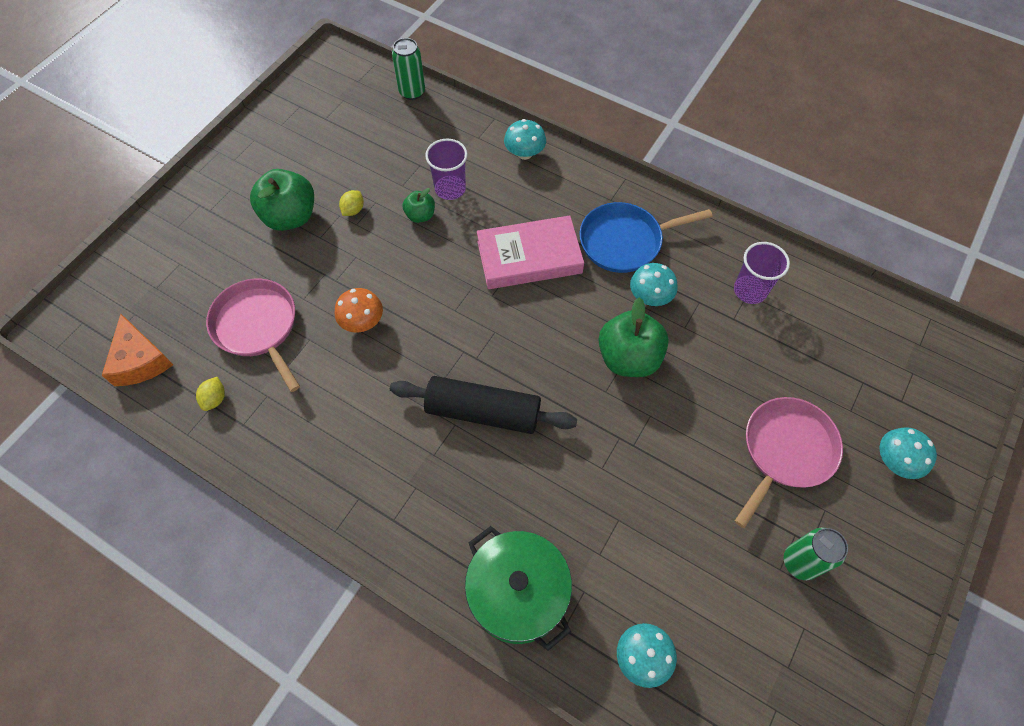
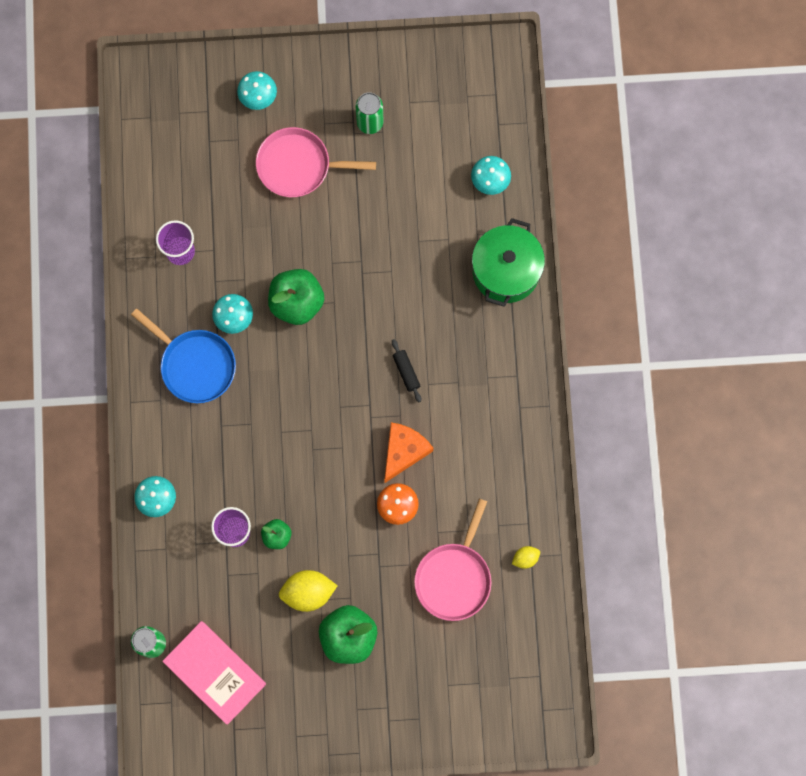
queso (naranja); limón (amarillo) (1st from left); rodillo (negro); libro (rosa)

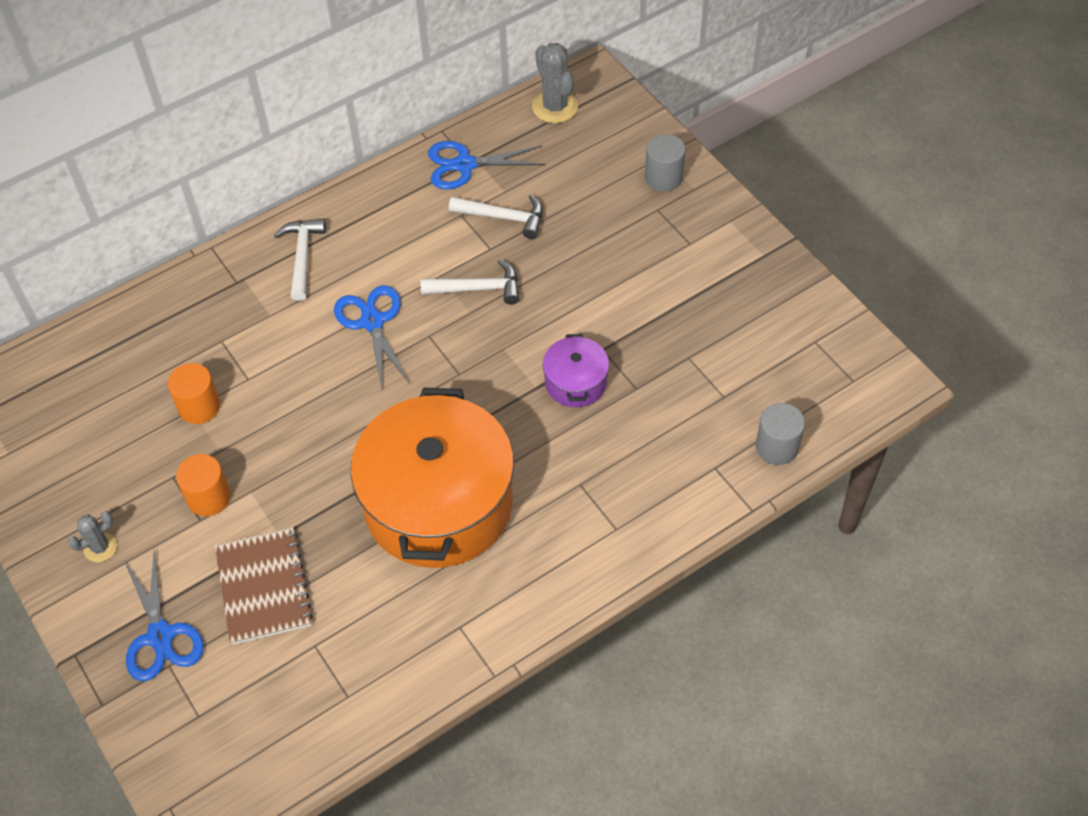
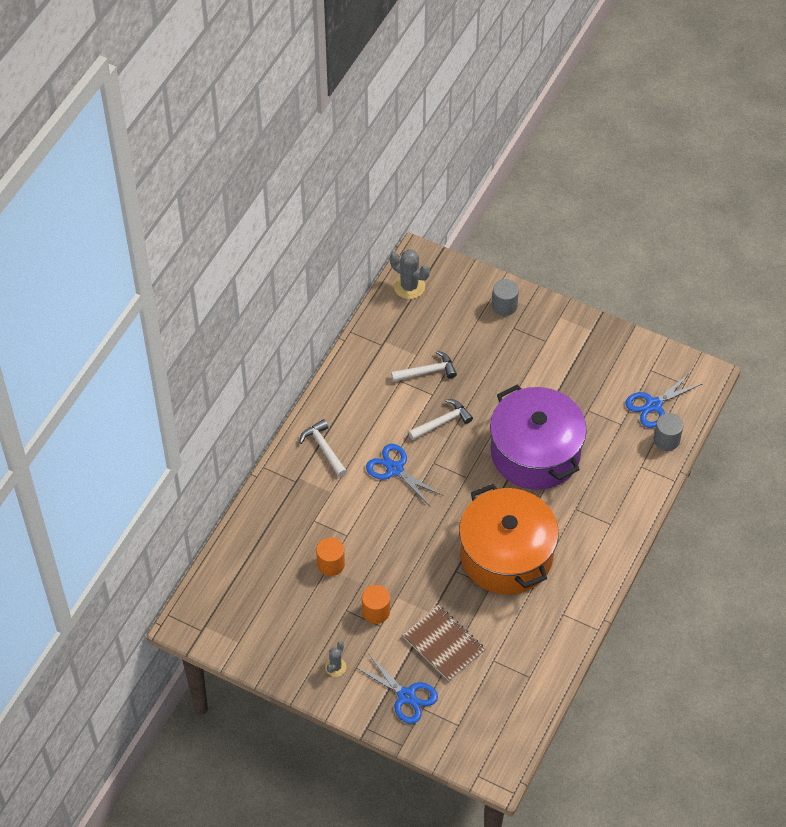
tijeras (azul) (3rd from left); olla (morado)

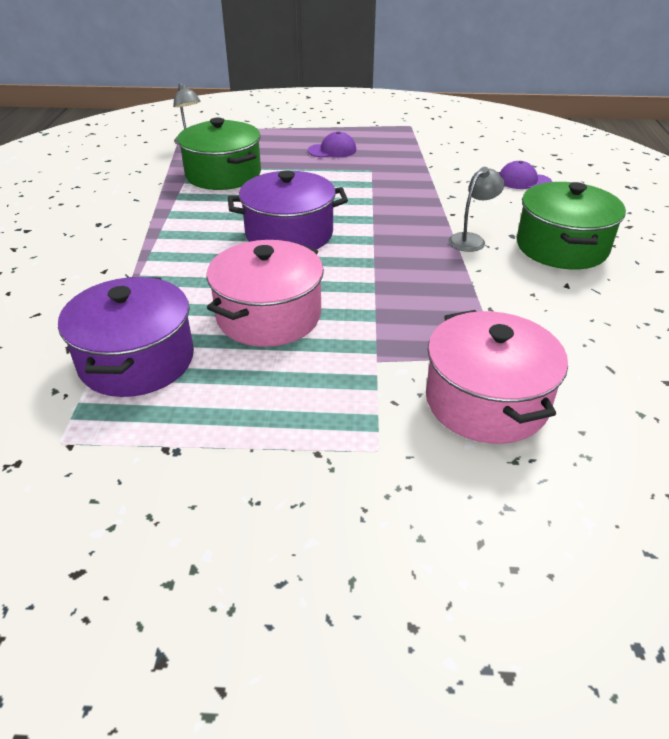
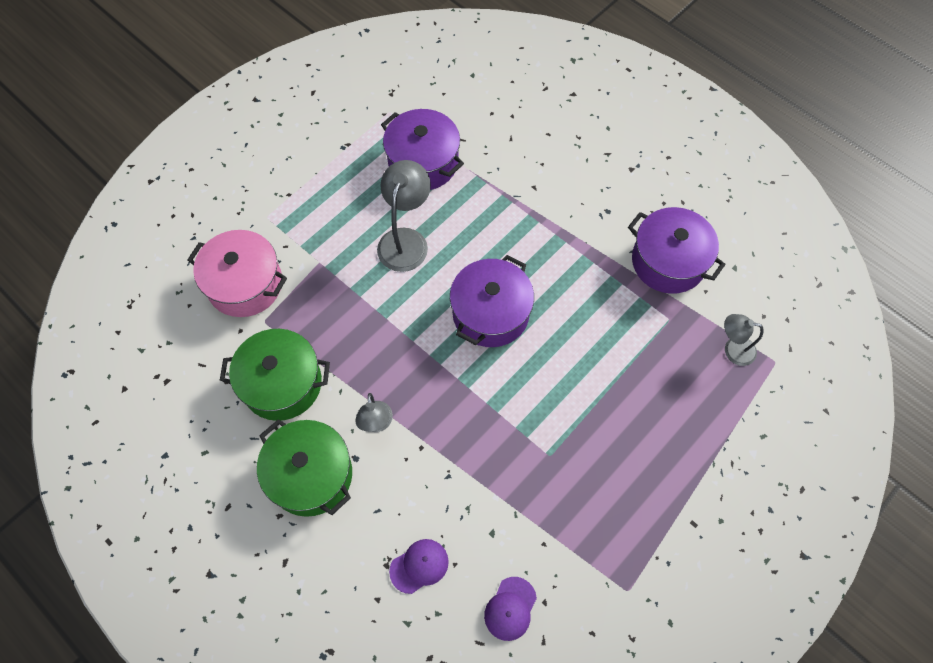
olla (verde) (1st from left); lámpara (gris) (2nd from left); gorra (morado) (2nd from left); olla (morado) (3rd from left)

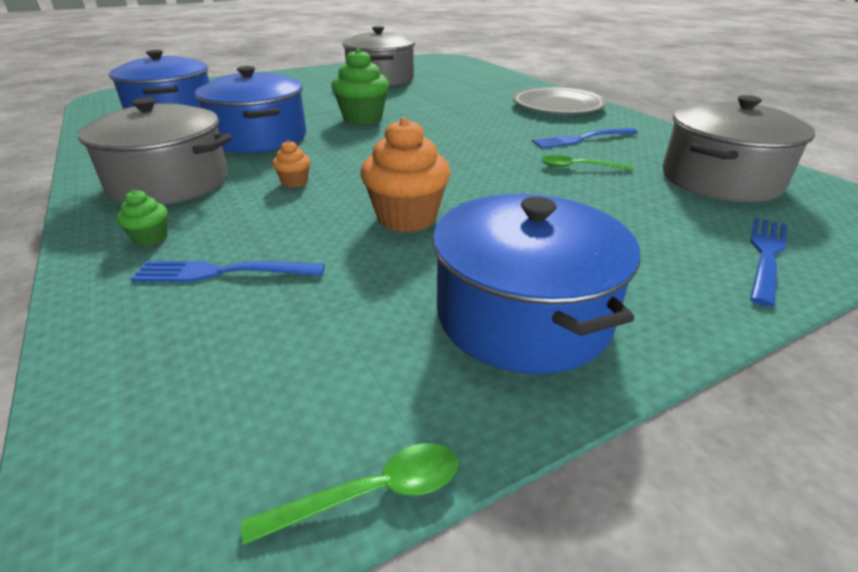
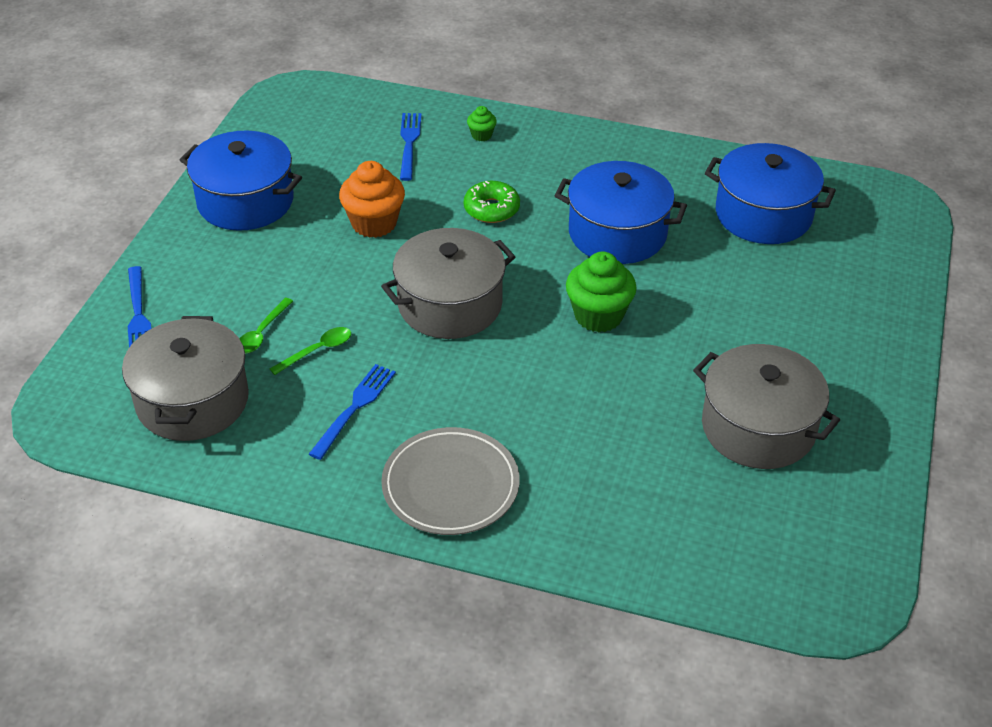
olla (gris) (2nd from left); tenedor (azul) (3rd from left); cuchara (verde) (1st from left); rosquilla (verde)

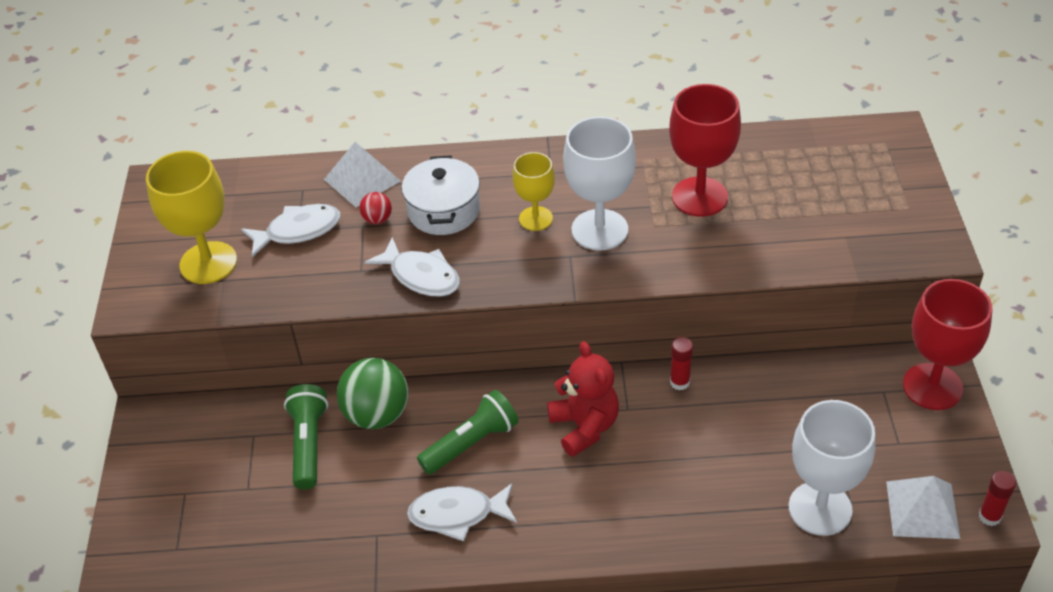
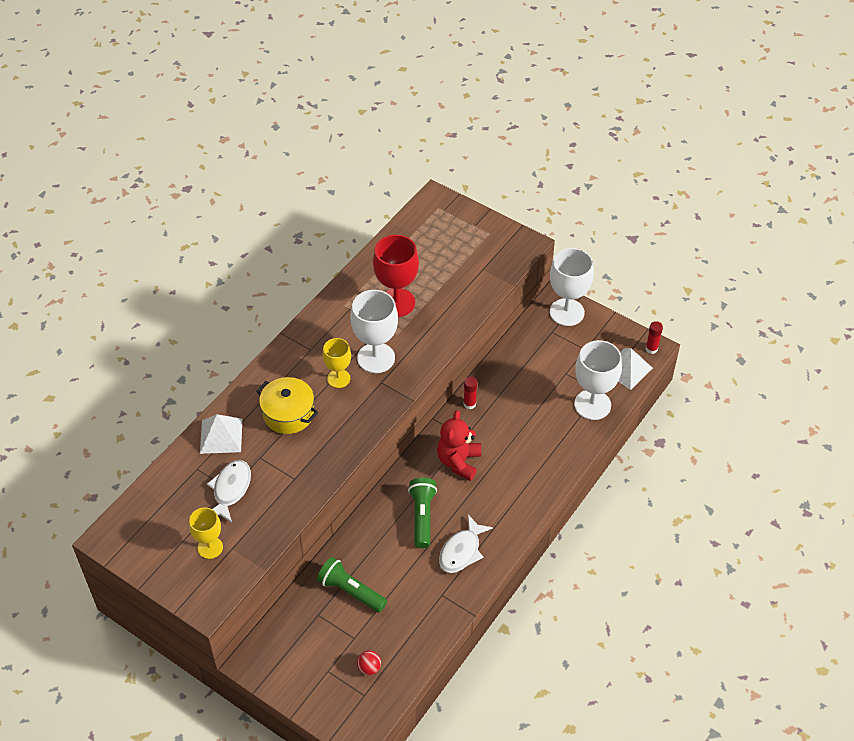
copa (amarillo) (1st from left); pelota (verde); pelota (rojo); pez (blanco) (2nd from left in the first image); olla (amarillo); osito (rojo); copa (blanco) (2nd from left)

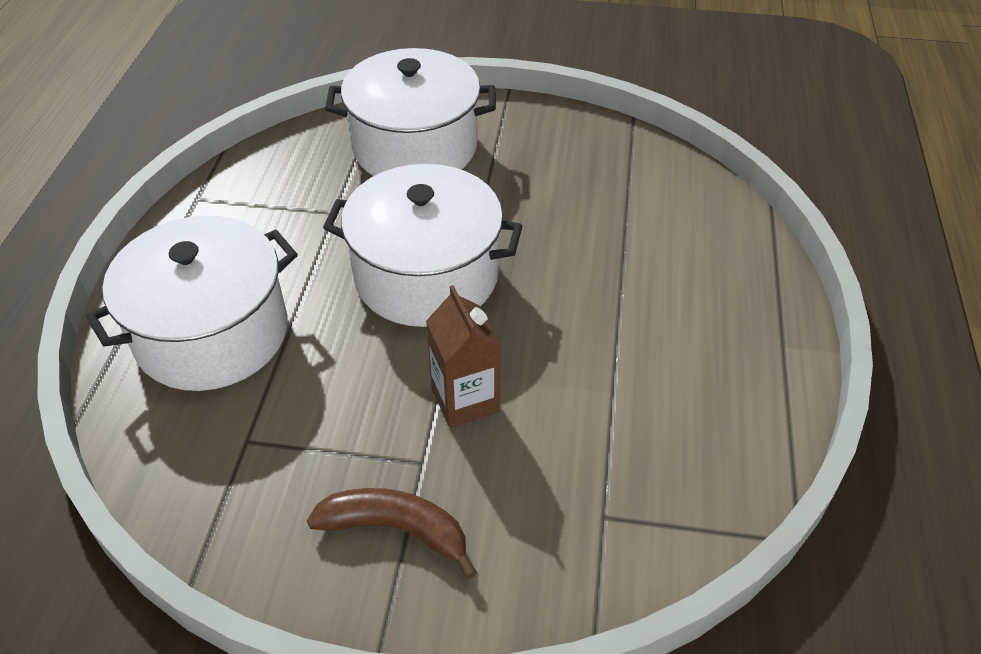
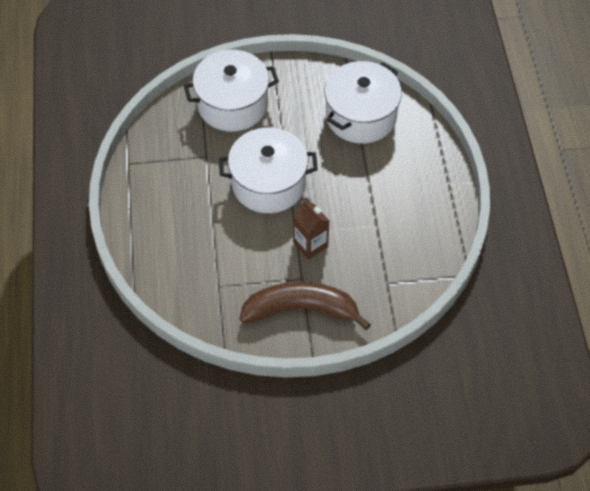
olla (blanco) (3rd from left); plátano (marrón)

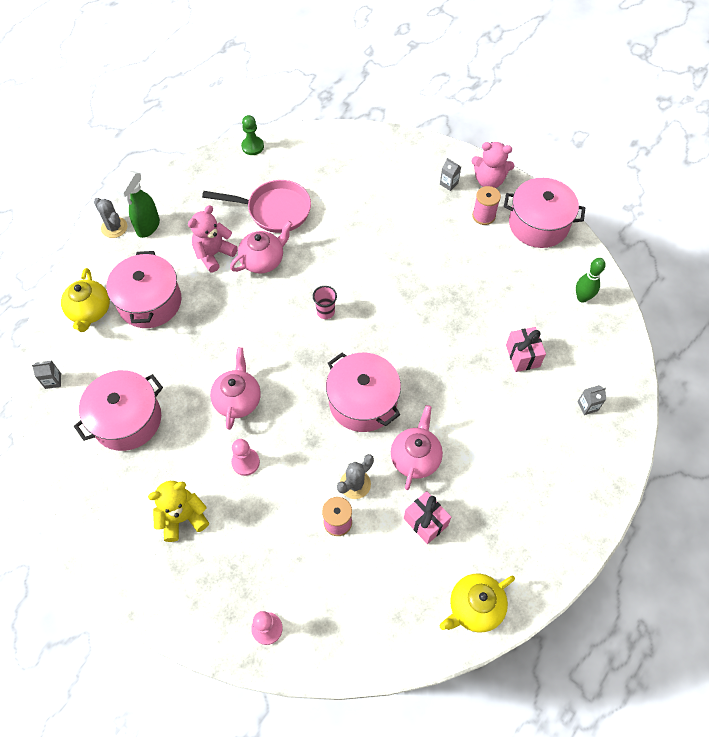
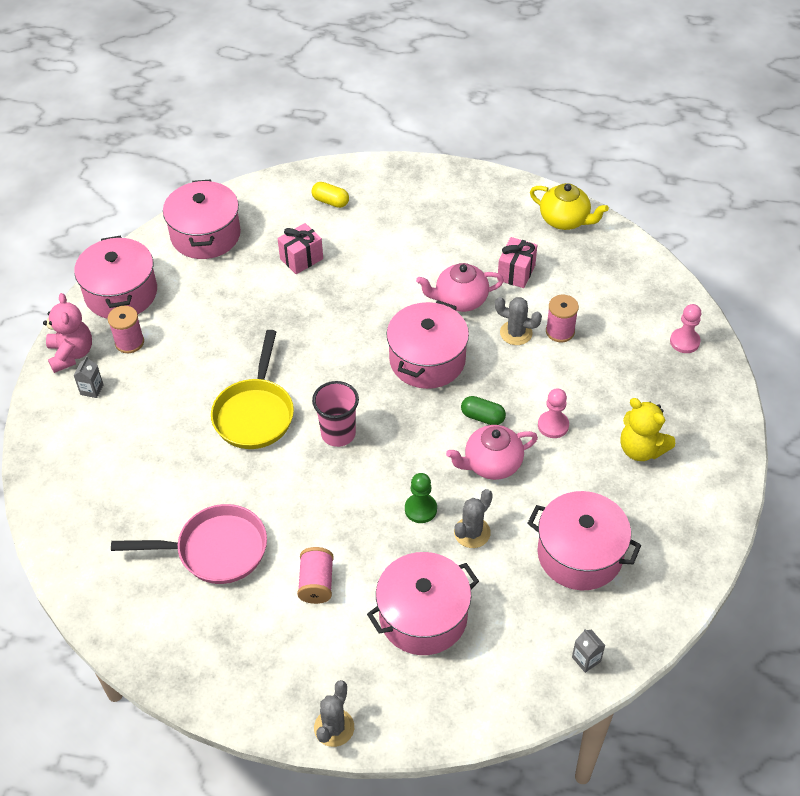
tetera (amarillo) (1st from left in the first image); pulverizador (verde); carrete (rosa) (2nd from left); sartén (rosa); tetera (rosa) (2nd from left in the first image); peón (verde); vaso (rosa); olla (rosa) (2nd from left); cápsula (amarillo); sartén (amarillo); cactus (gris) (2nd from left); cápsula (verde)

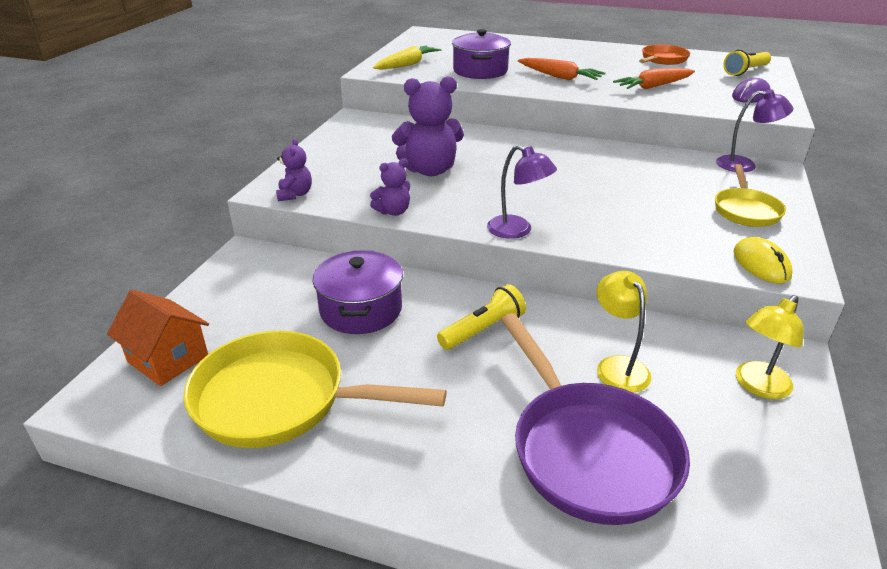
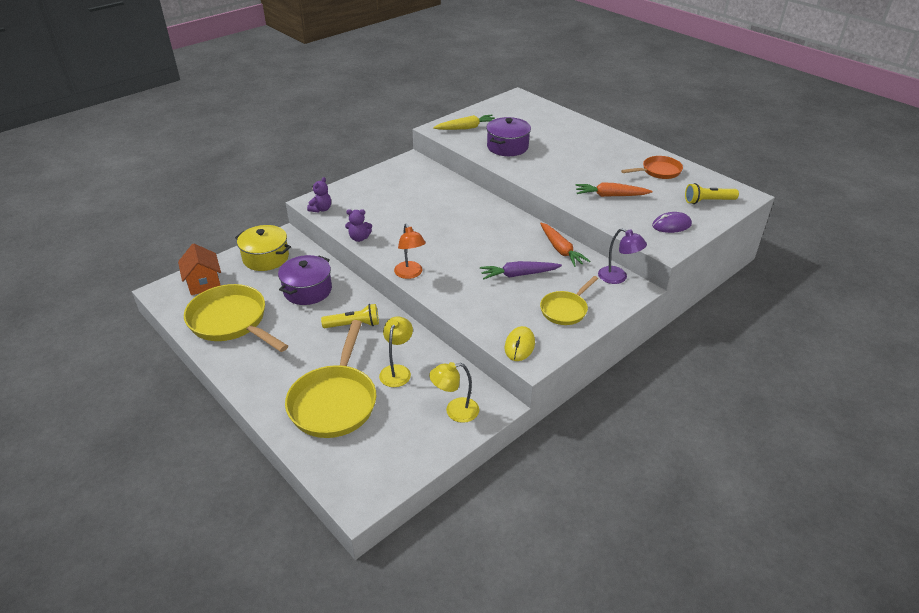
osito (morado) (3rd from left in the first image); lámpara (naranja); sartén (amarillo) (2nd from left); zanahoria (naranja) (1st from left); olla (amarillo); zanahoria (morado)

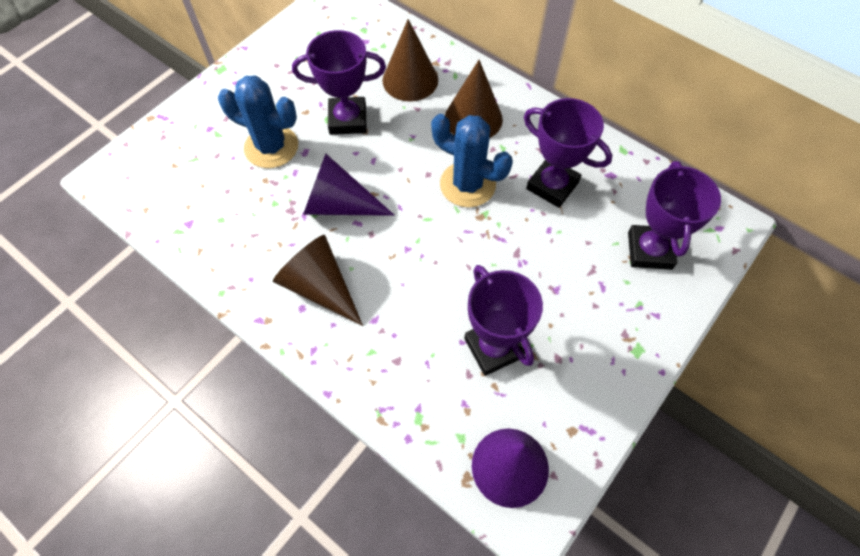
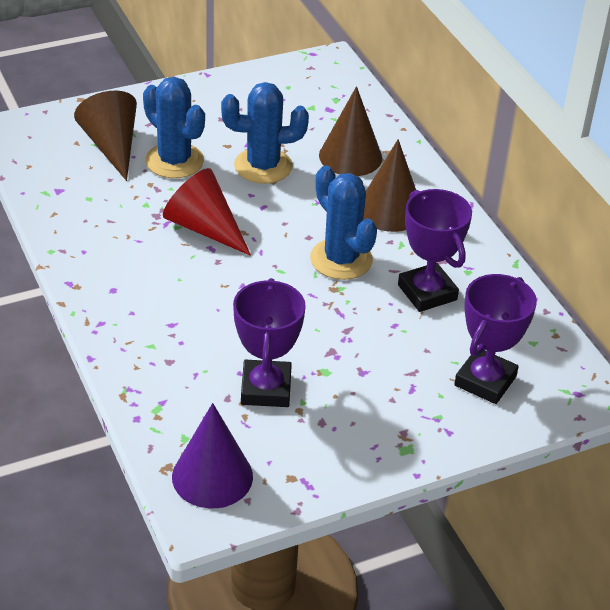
cono (marrón) (1st from left); cactus (azul) (2nd from left); cono (rojo)

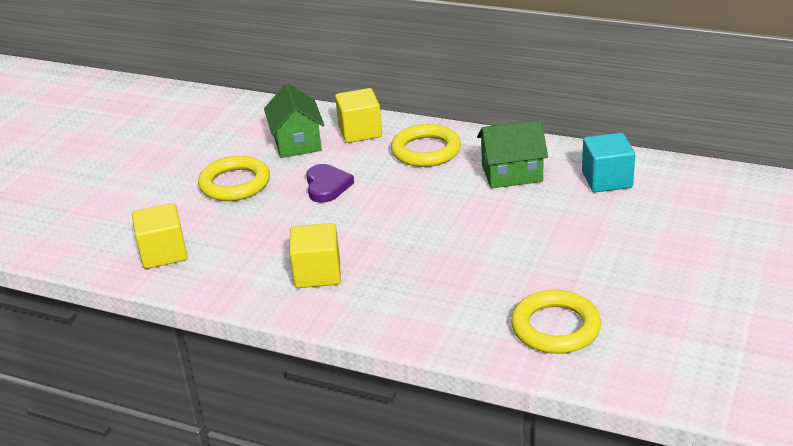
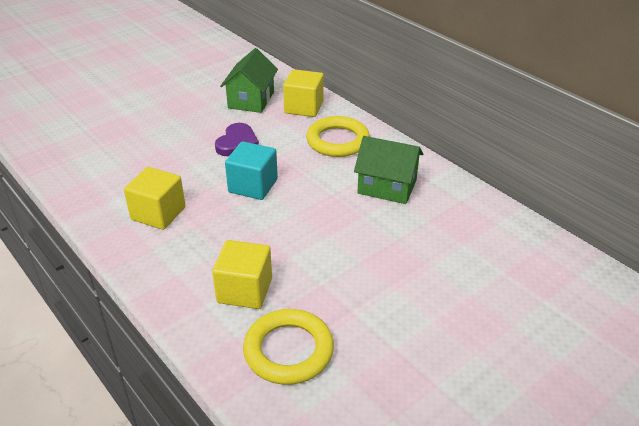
cubo (amarillo) (2nd from left); anillo (amarillo) (1st from left in the first image); cubo (turquesa)

